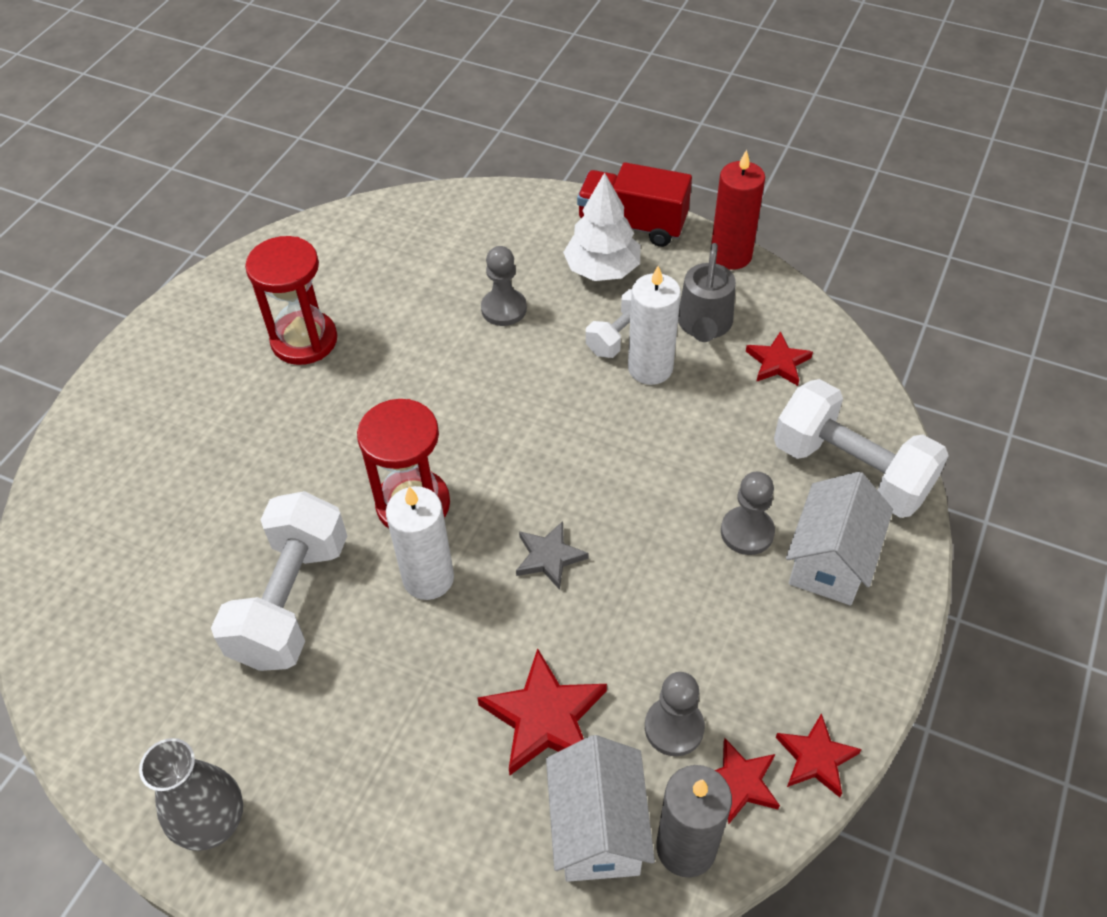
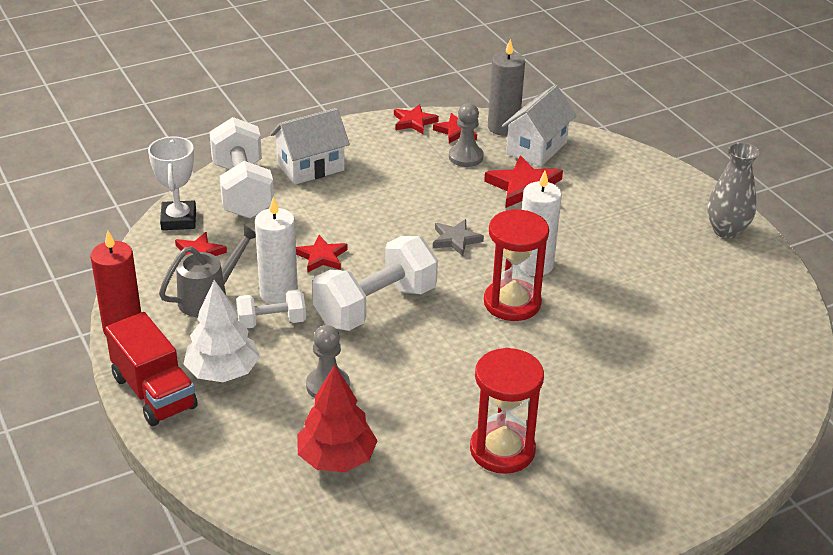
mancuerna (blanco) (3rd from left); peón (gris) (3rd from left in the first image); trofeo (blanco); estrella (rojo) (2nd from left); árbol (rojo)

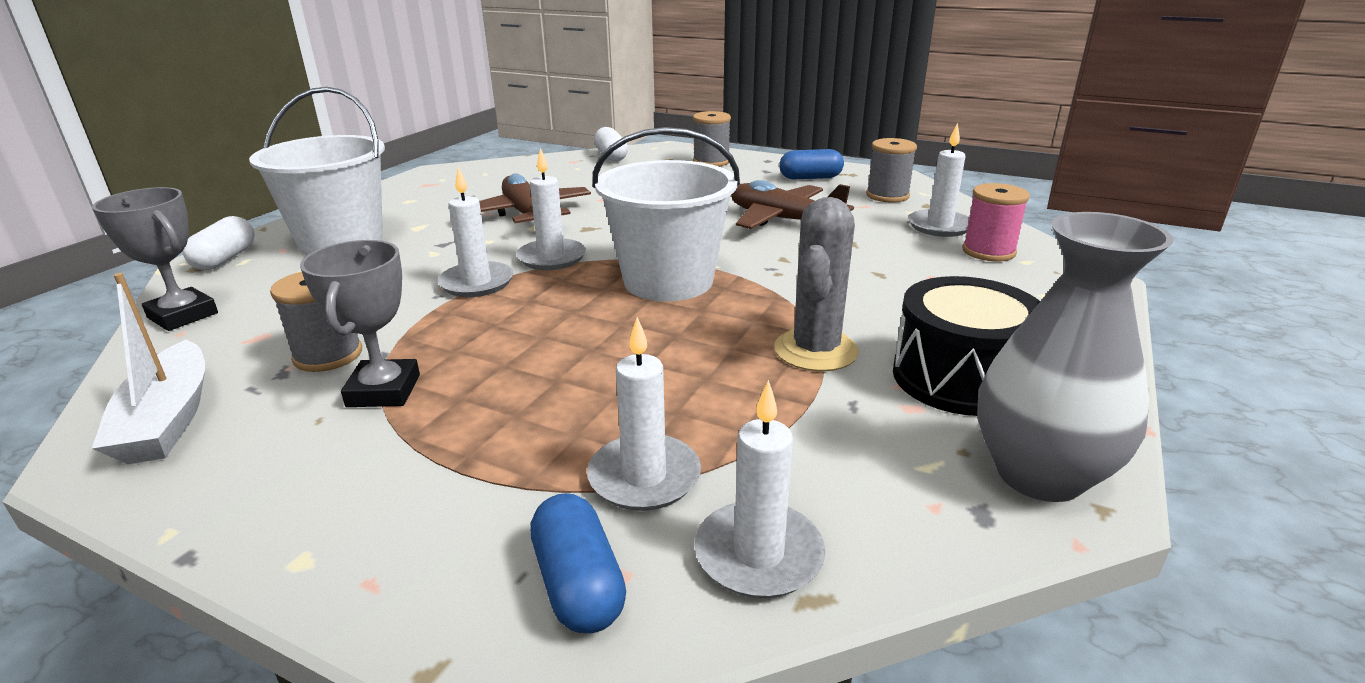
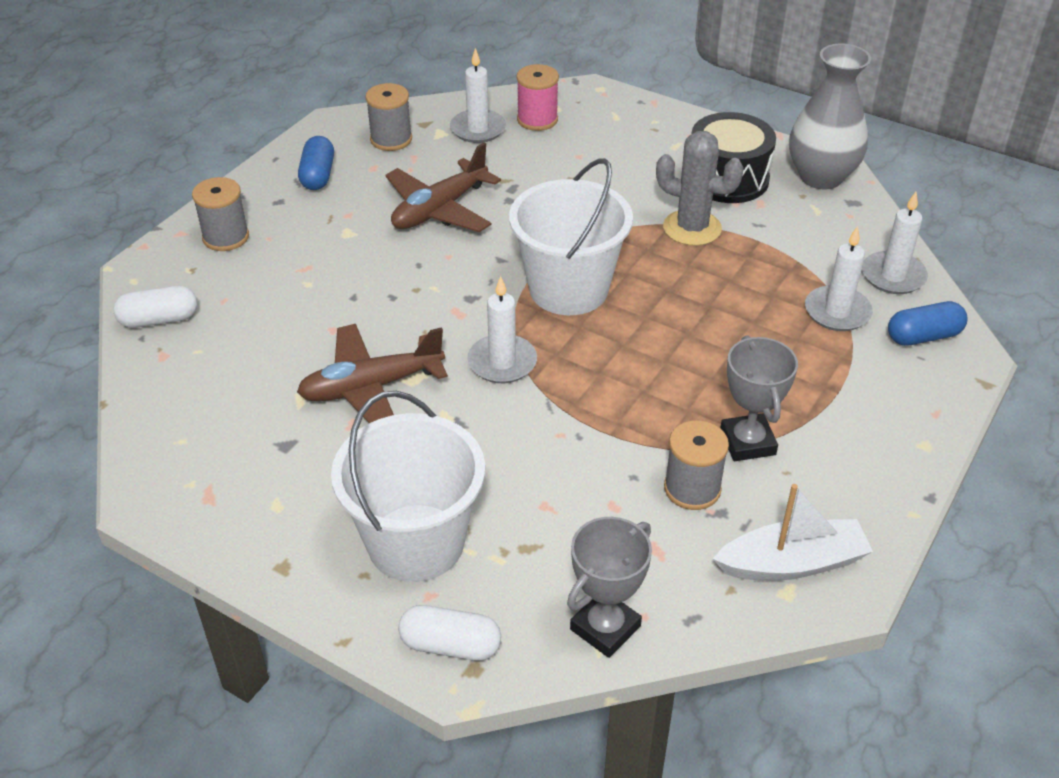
trofeo (gris) (2nd from left); vela (blanco) (1st from left in the first image)

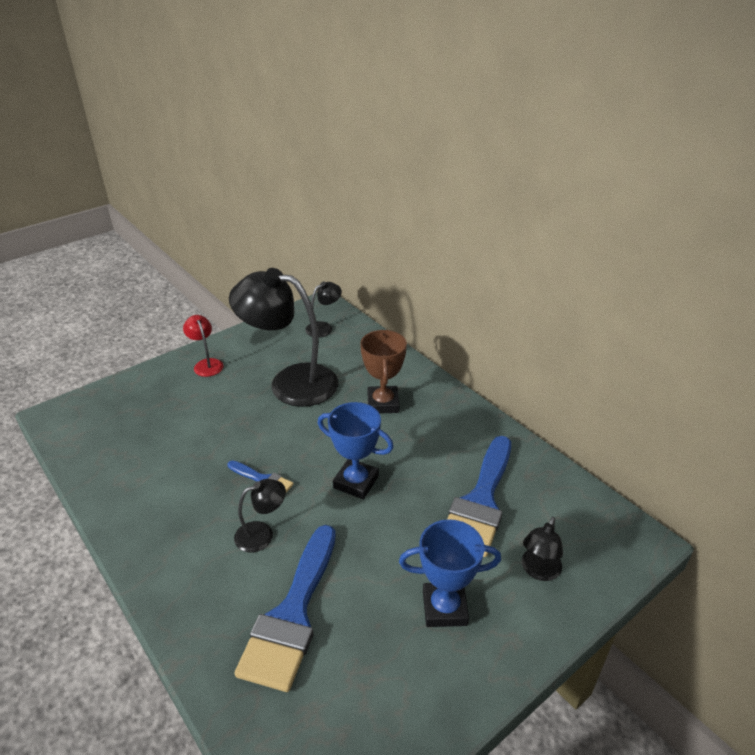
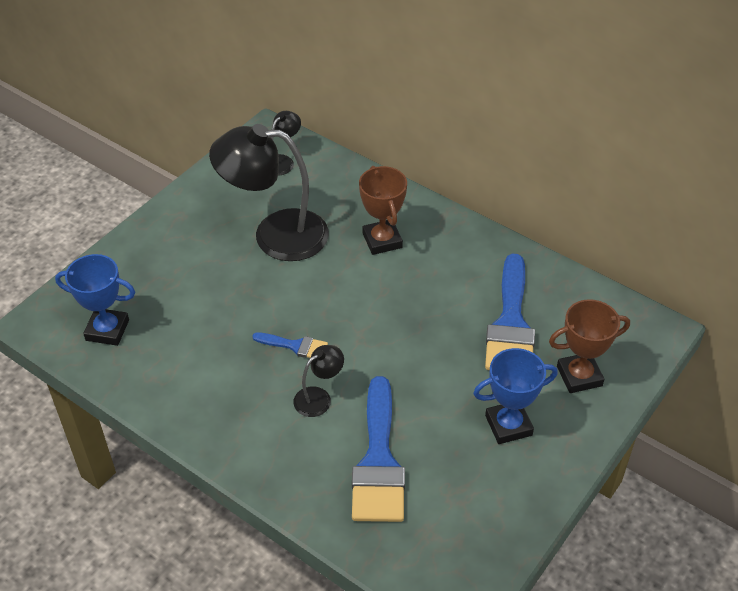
lámpara (rojo); trofeo (azul) (1st from left); trofeo (marrón) (2nd from left)

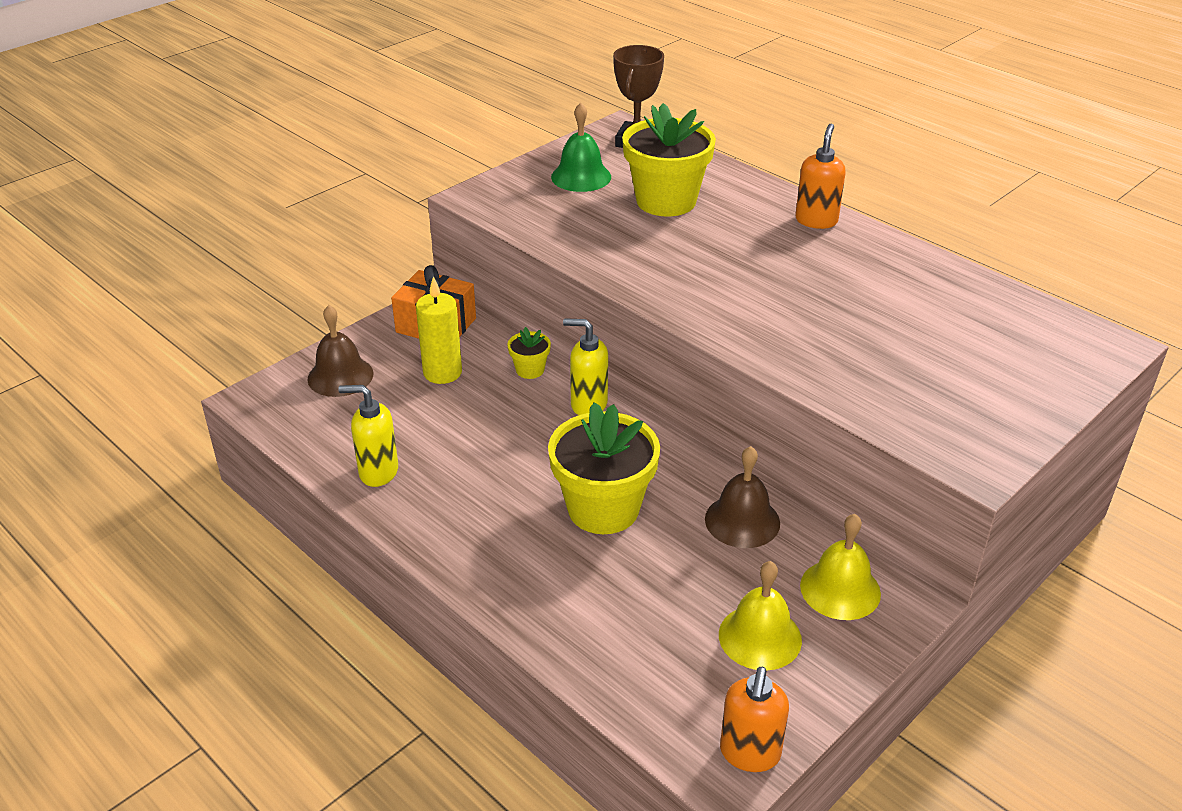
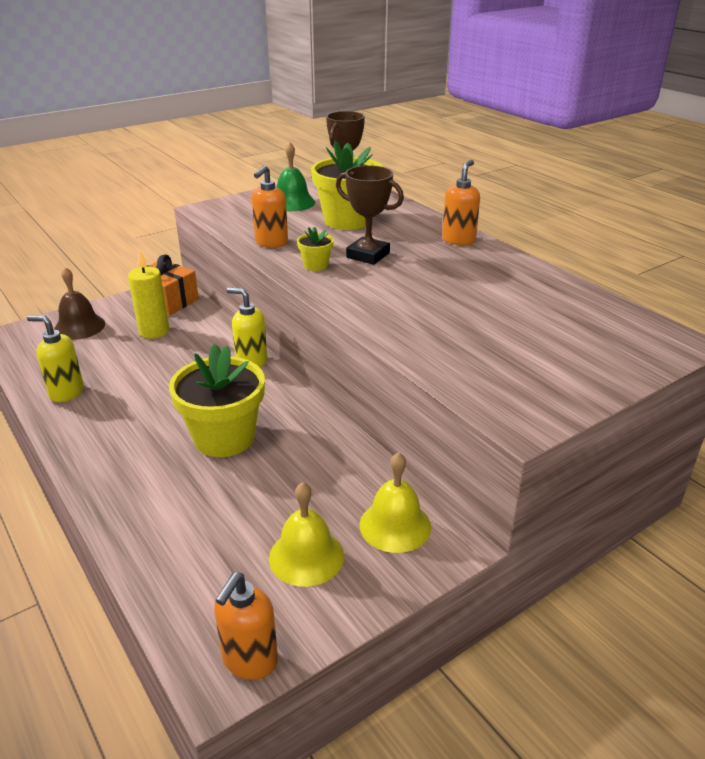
maceta (amarillo) (2nd from left); campana (marrón) (2nd from left in the first image); dispensador de jabón (naranja) (2nd from left); trofeo (marrón) (2nd from left)

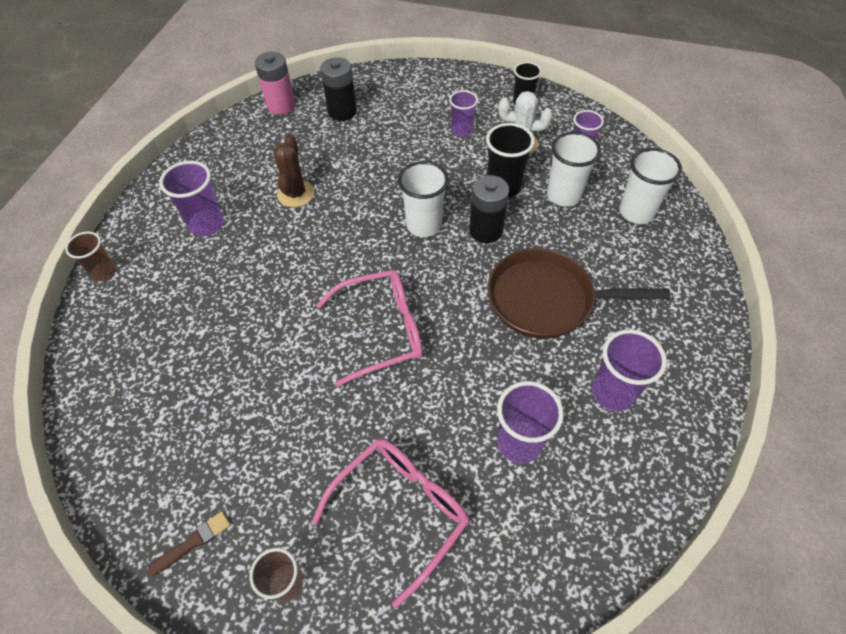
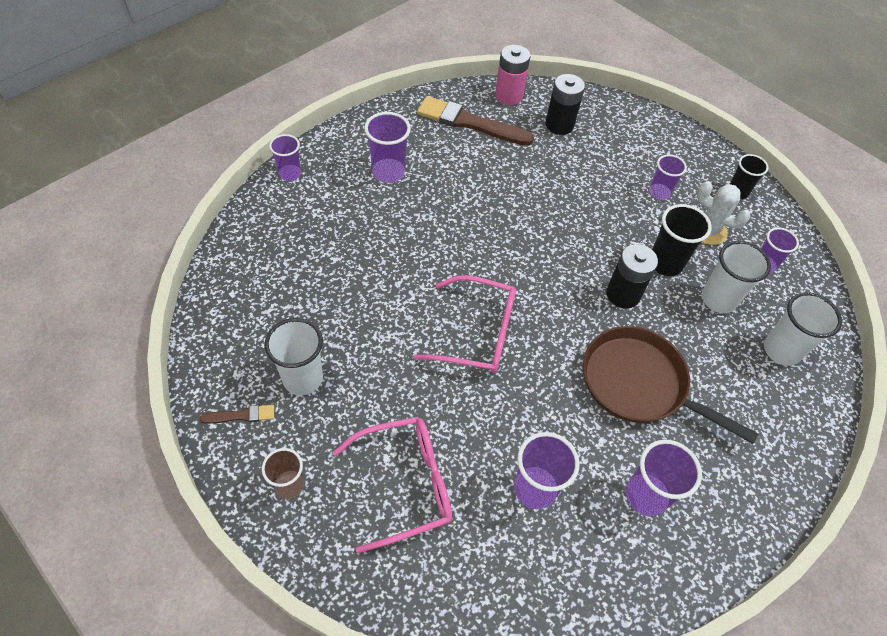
vaso (morado) (1st from left); cactus (marrón); vaso (blanco) (1st from left); pincel (marrón) (2nd from left)

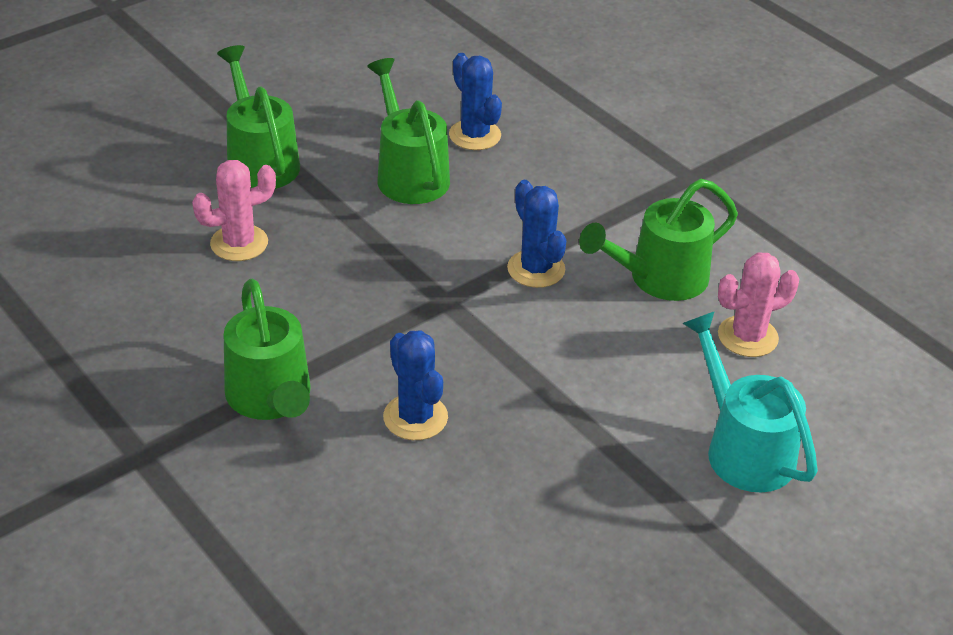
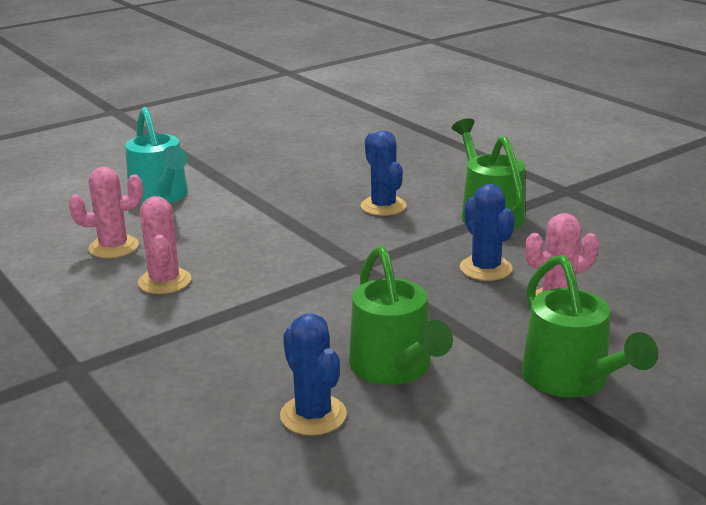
cactus (azul) (3rd from left); cactus (rosa) (2nd from left)

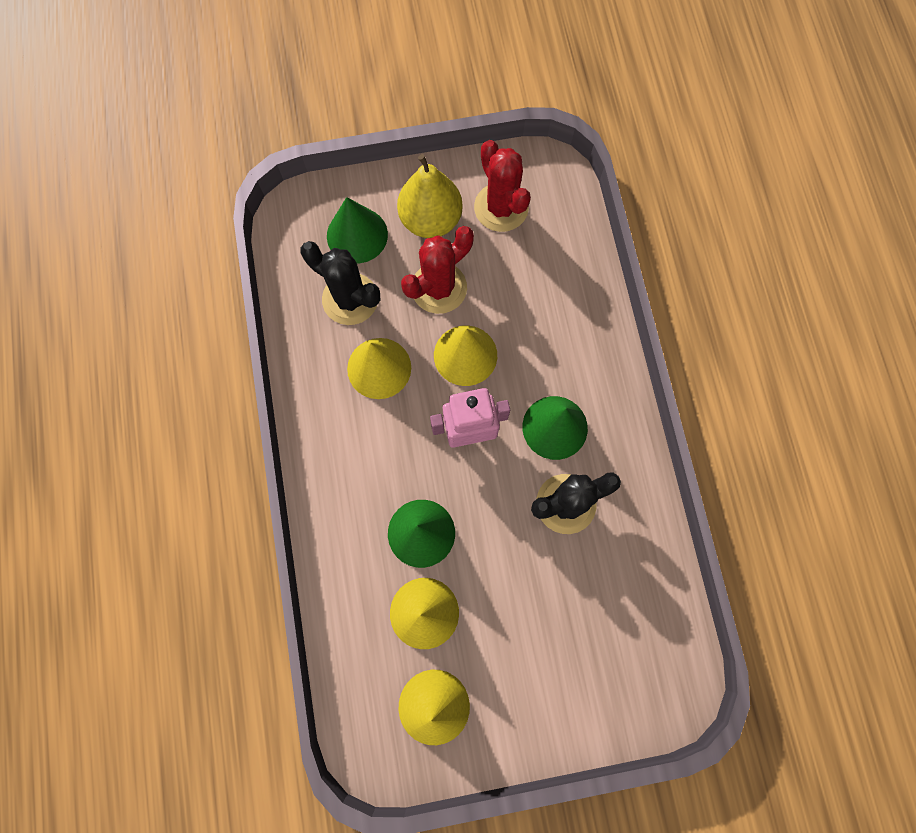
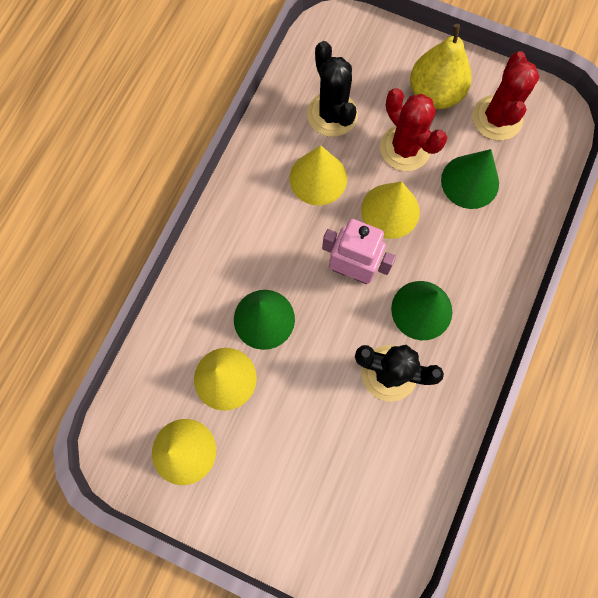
cono (verde) (3rd from left); cactus (rojo) (1st from left)

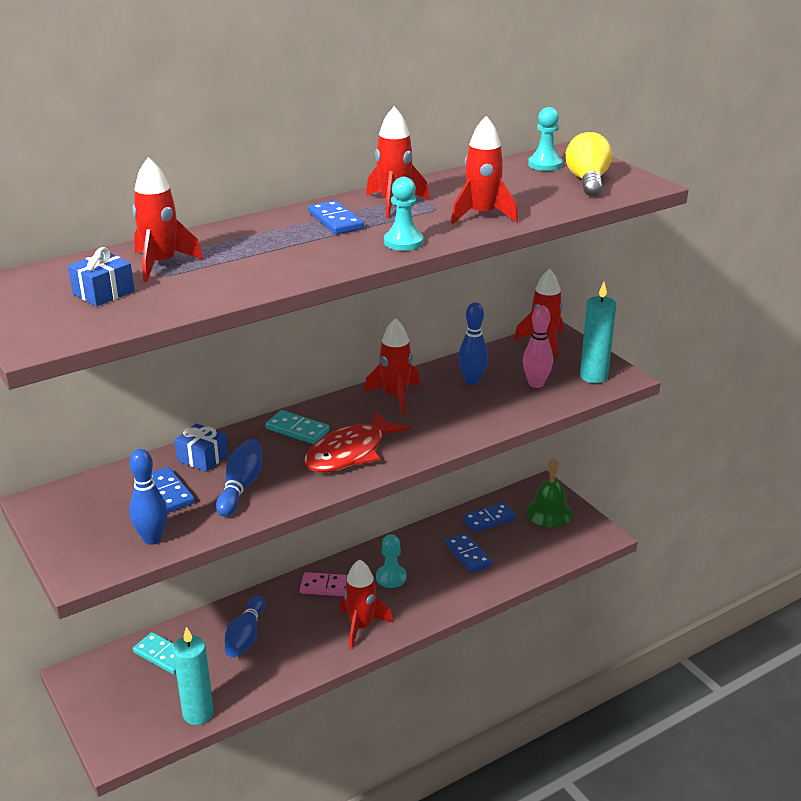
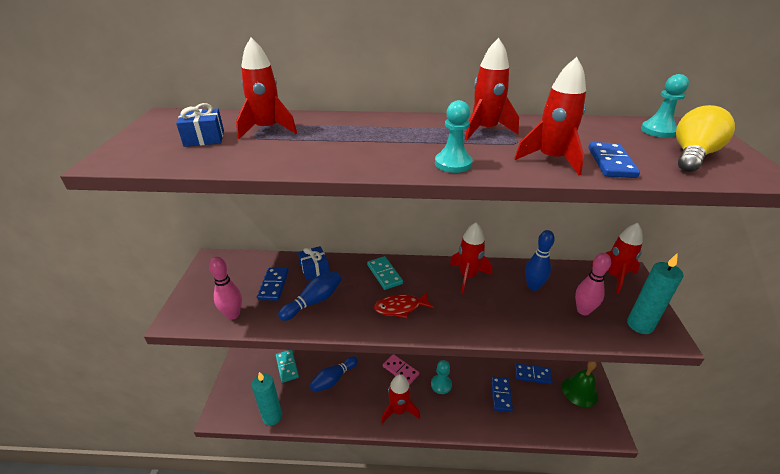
bolo (rosa) (1st from left); pez (rojo); ficha de dominó (azul) (4th from left)

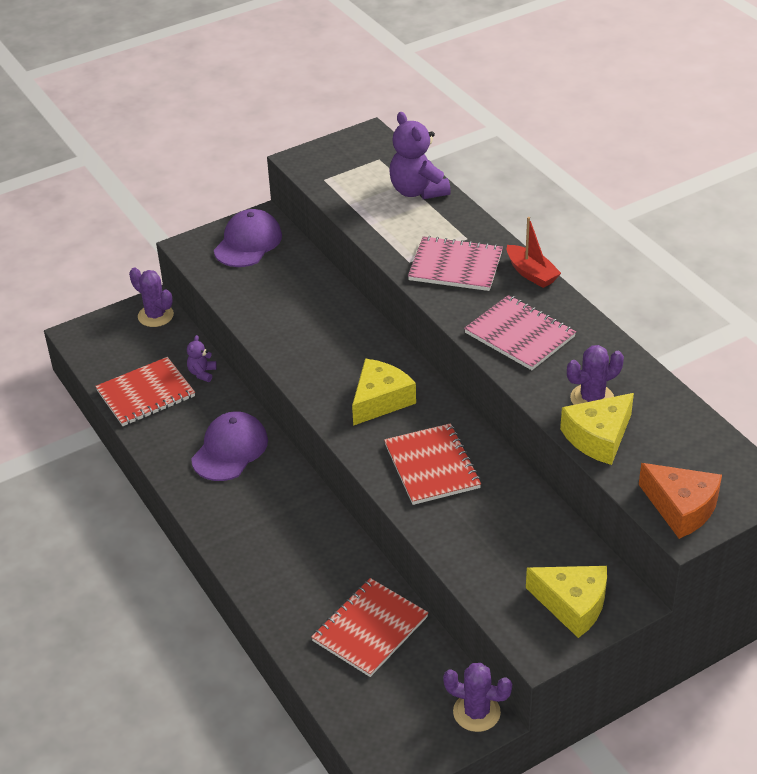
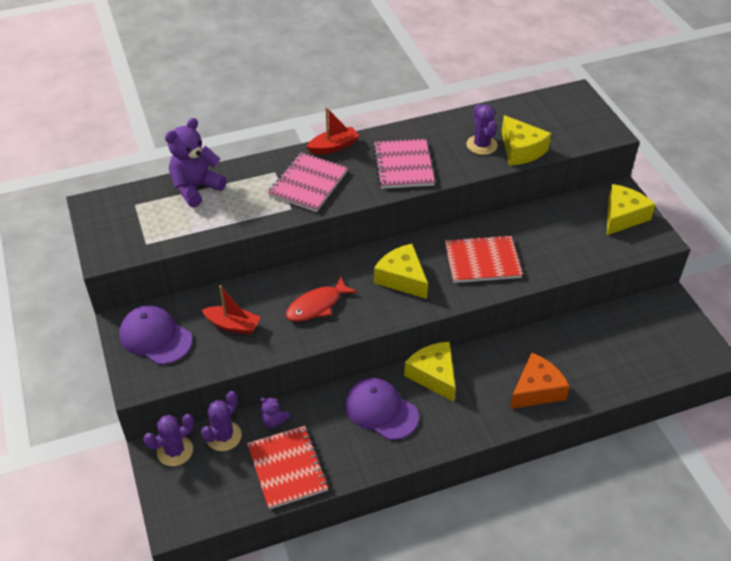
cuaderno (rojo) (2nd from left in the first image); osito (morado) (1st from left); cactus (morado) (2nd from left); cuaderno (rosa) (2nd from left); queso (naranja); barco (rojo) (1st from left); pez (rojo); queso (amarillo) (2nd from left)

